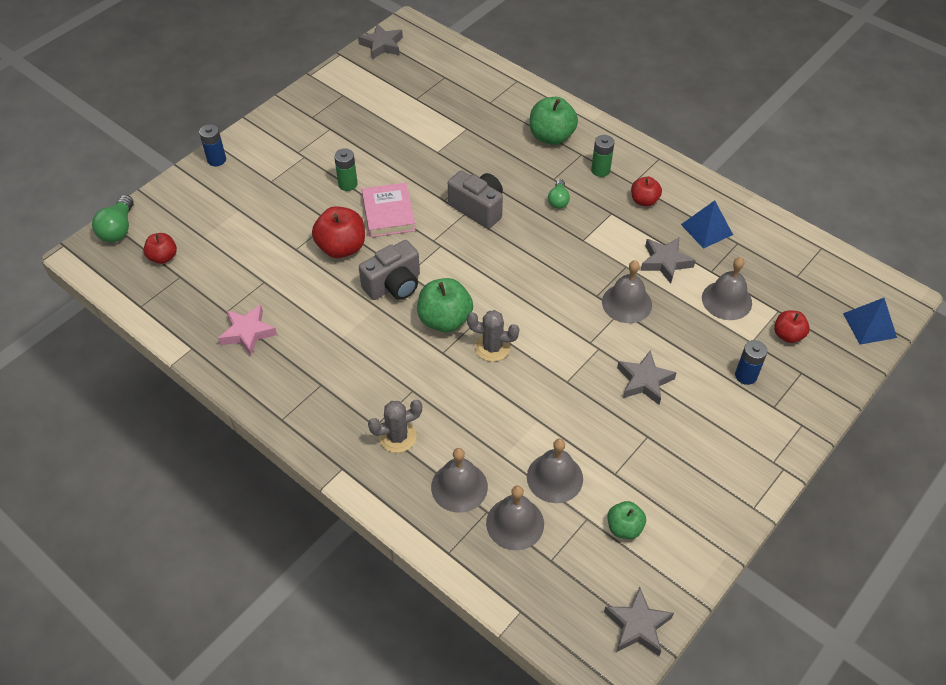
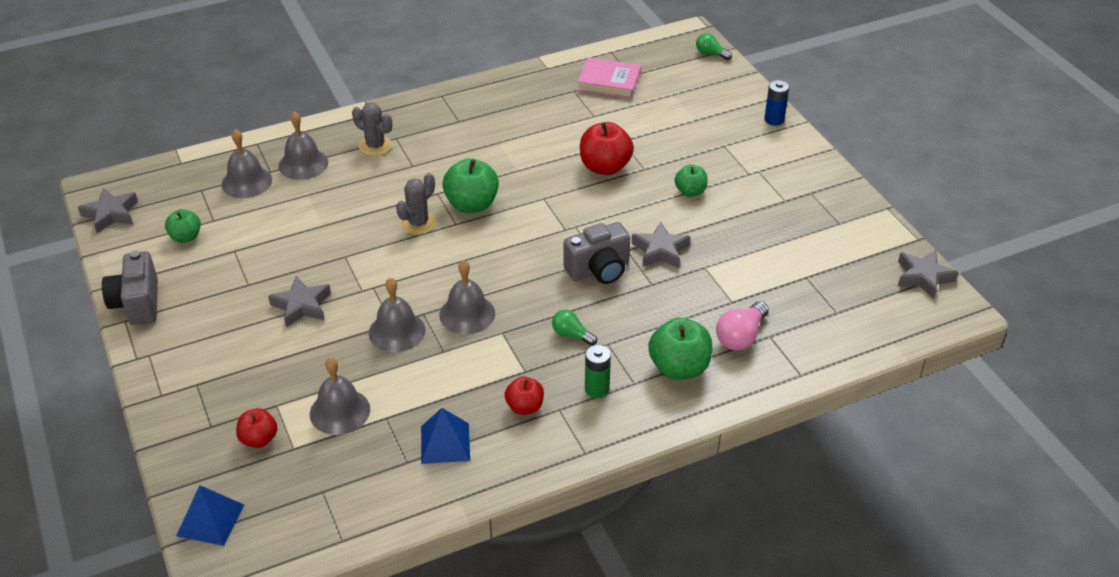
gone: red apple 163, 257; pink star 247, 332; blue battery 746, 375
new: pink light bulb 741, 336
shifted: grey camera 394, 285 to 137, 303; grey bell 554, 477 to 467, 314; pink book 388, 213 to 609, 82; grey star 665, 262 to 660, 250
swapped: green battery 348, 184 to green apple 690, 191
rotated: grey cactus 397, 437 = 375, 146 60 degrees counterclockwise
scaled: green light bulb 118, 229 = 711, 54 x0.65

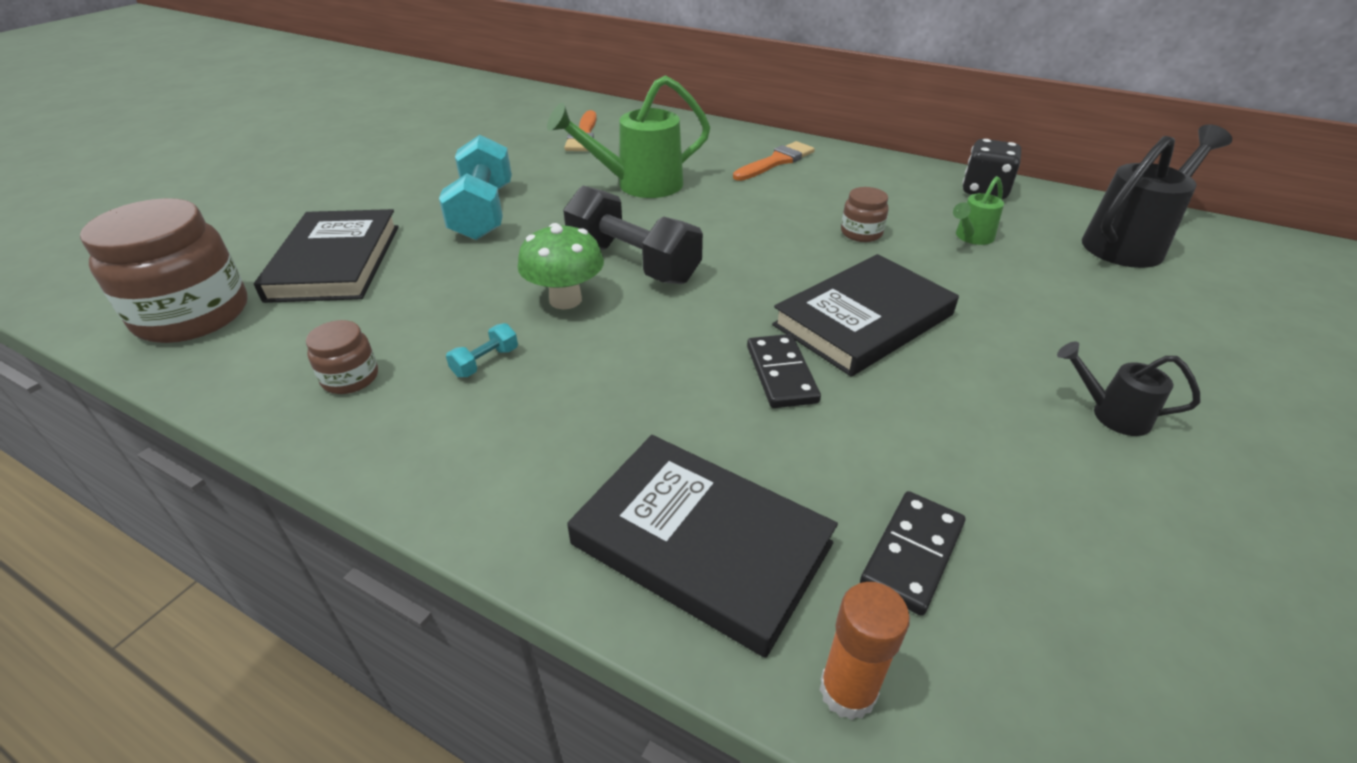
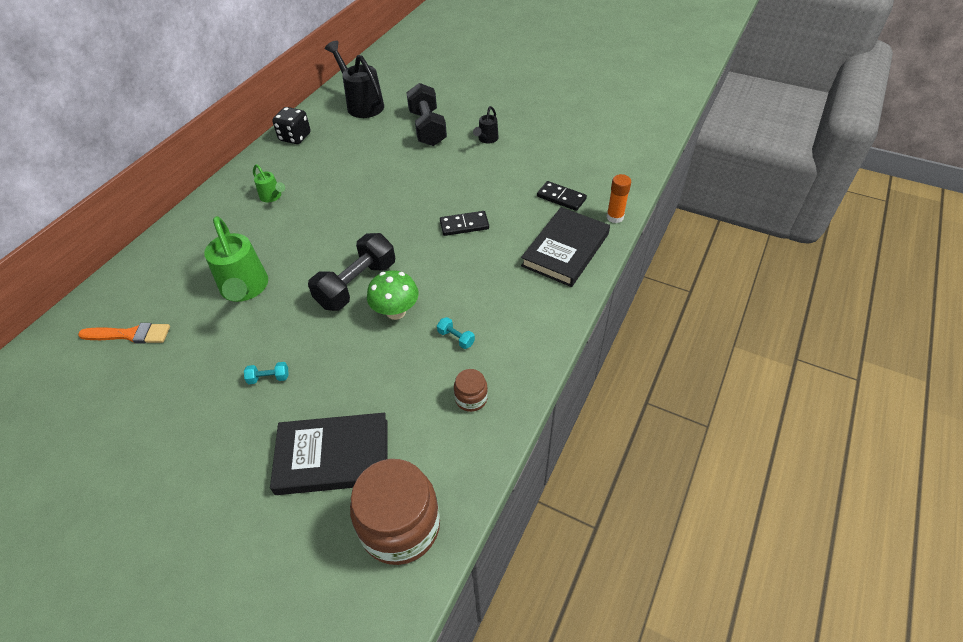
gone: orange brush 776, 162; black book 863, 320; brown jar 861, 233
new: black dumbbell 427, 128
shifted: green watering can 971, 238 to 272, 197
scaled: turquoise dumbbell 483, 212 = 269, 378 x0.41

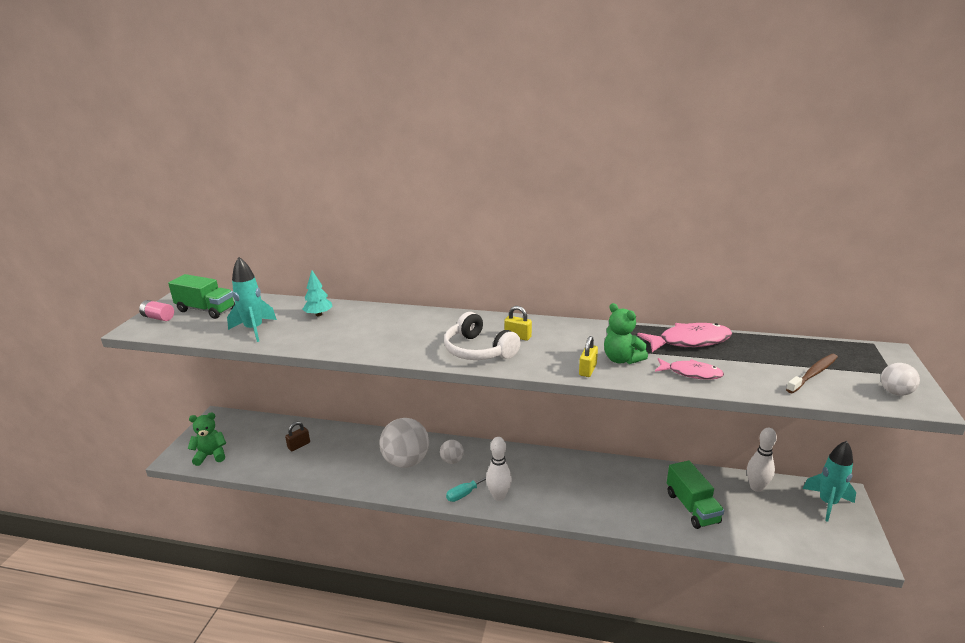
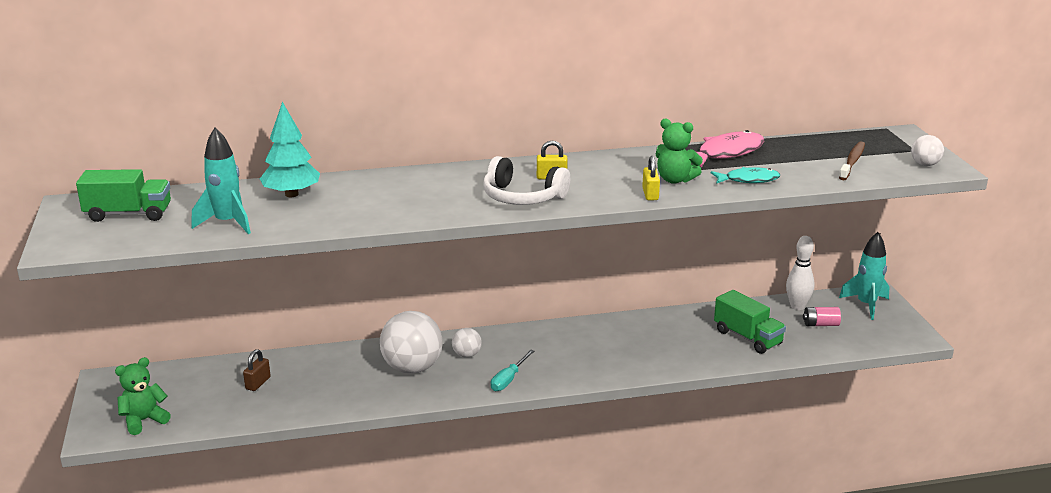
gone: white bowling pin 499, 496
shifted: pink battery 158, 318 to 820, 324
repainted: pink fish 691, 373 to turquoise fish 748, 180
scaled: turquoise tree 319, 314 = 292, 194 x1.55

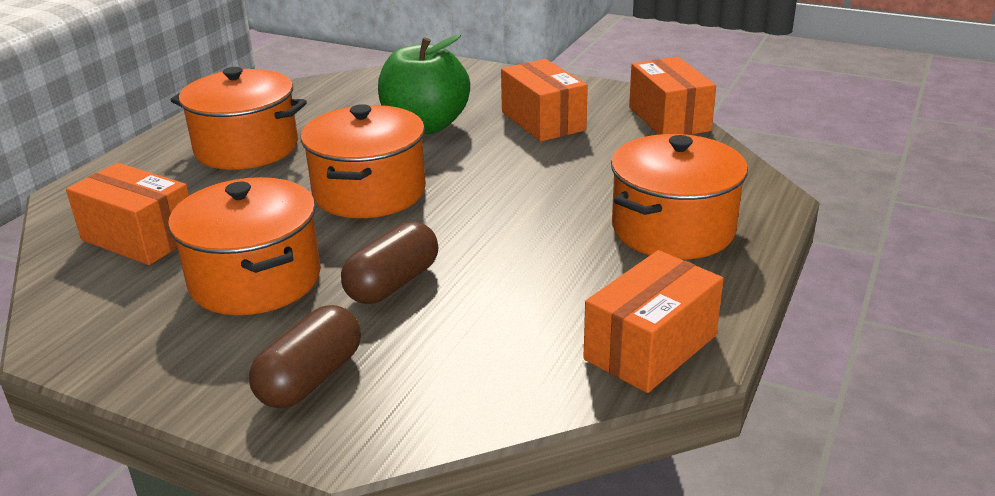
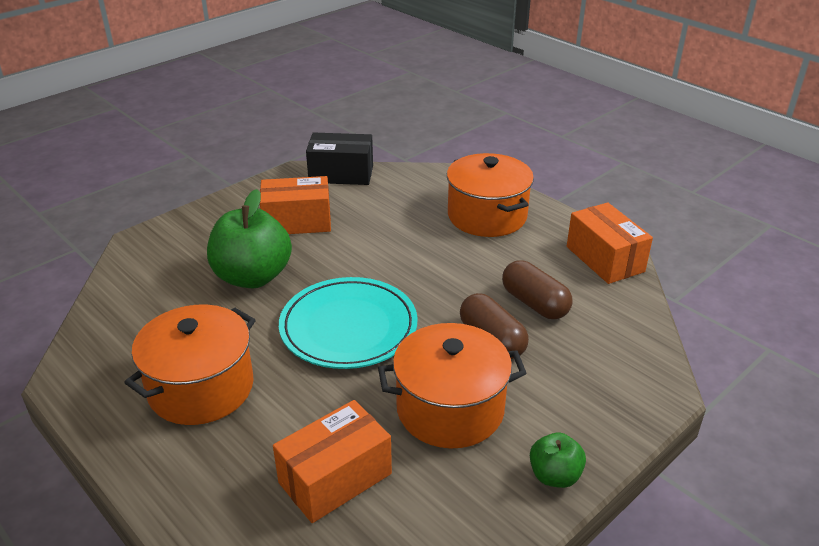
new: green apple 554, 476
shifted: brown capsule 310, 379 to 534, 303
swapped: orange pot 369, 192 to turquoise plate 348, 327
repainted: orange box 669, 119 to black box 341, 174

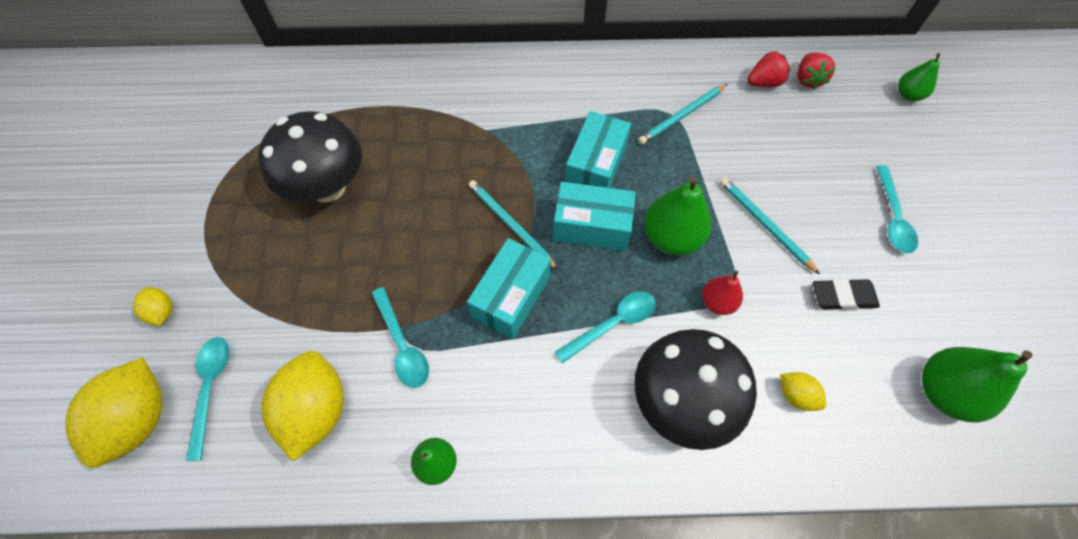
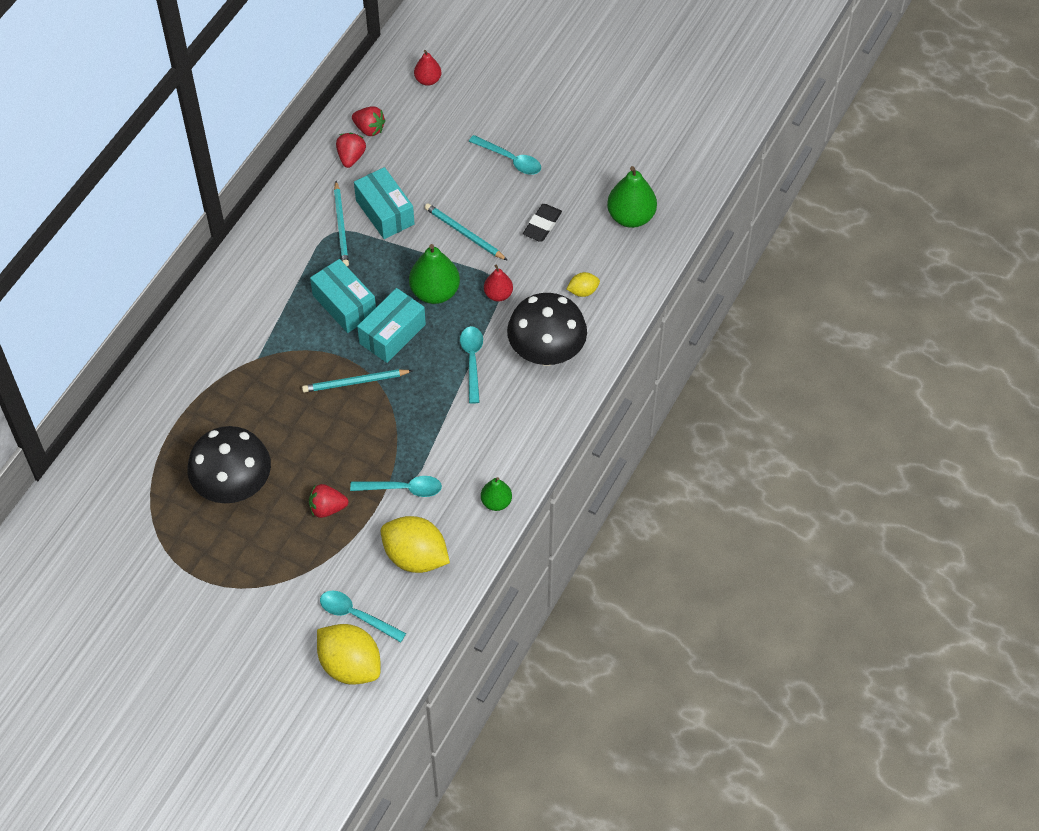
gone: yellow lemon 162, 312
new: red strawberry 327, 508
shifted: turquoise box 511, 297 to 385, 212
repainted: green pear 908, 95 to red pear 428, 80
rotated: turquoise pencil 765, 225 = 464, 233 45 degrees clockwise

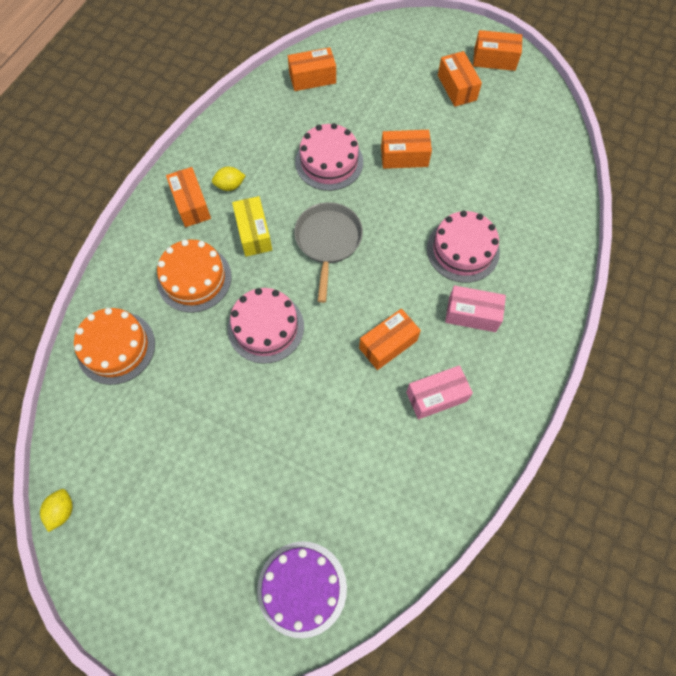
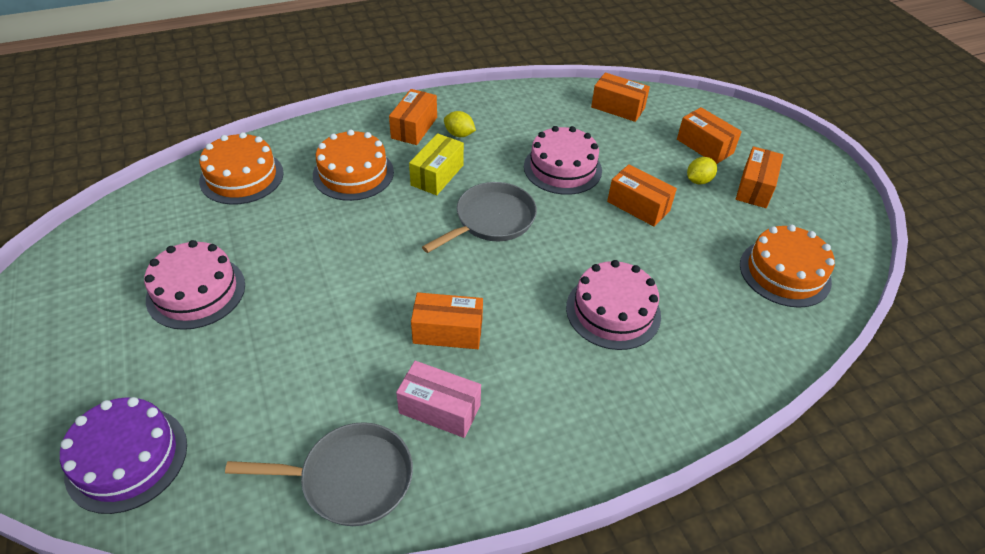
gone: pink box 472, 314
new: grey pan 350, 479; orange cake 784, 273
shifted: pink cake 266, 327 to 196, 291; orange box 494, 59 to 704, 146; yellow lemon 62, 511 to 698, 181

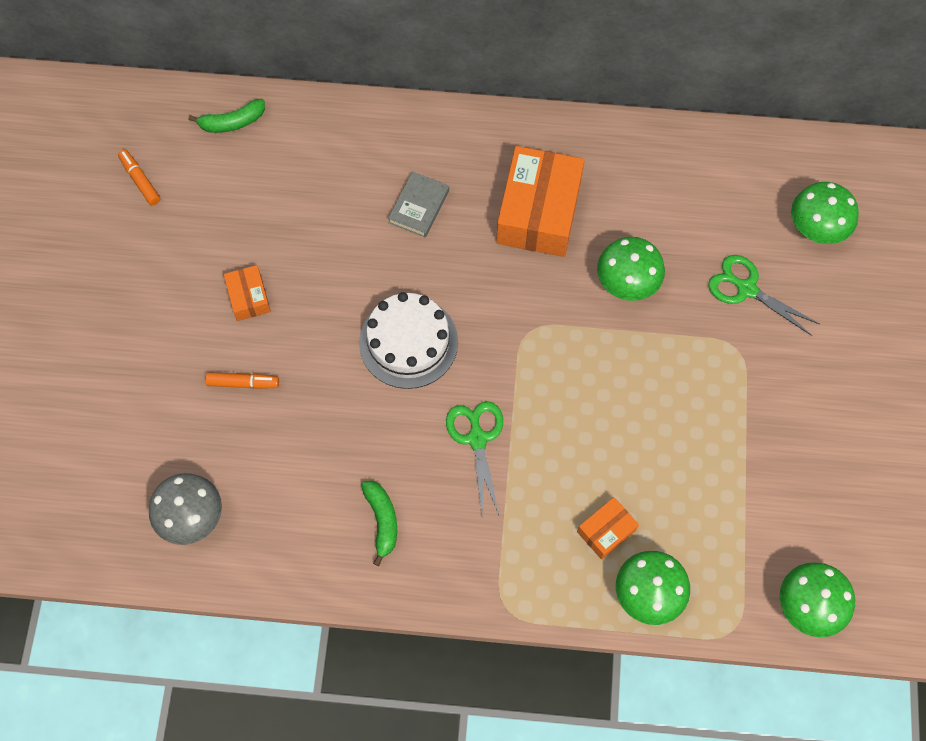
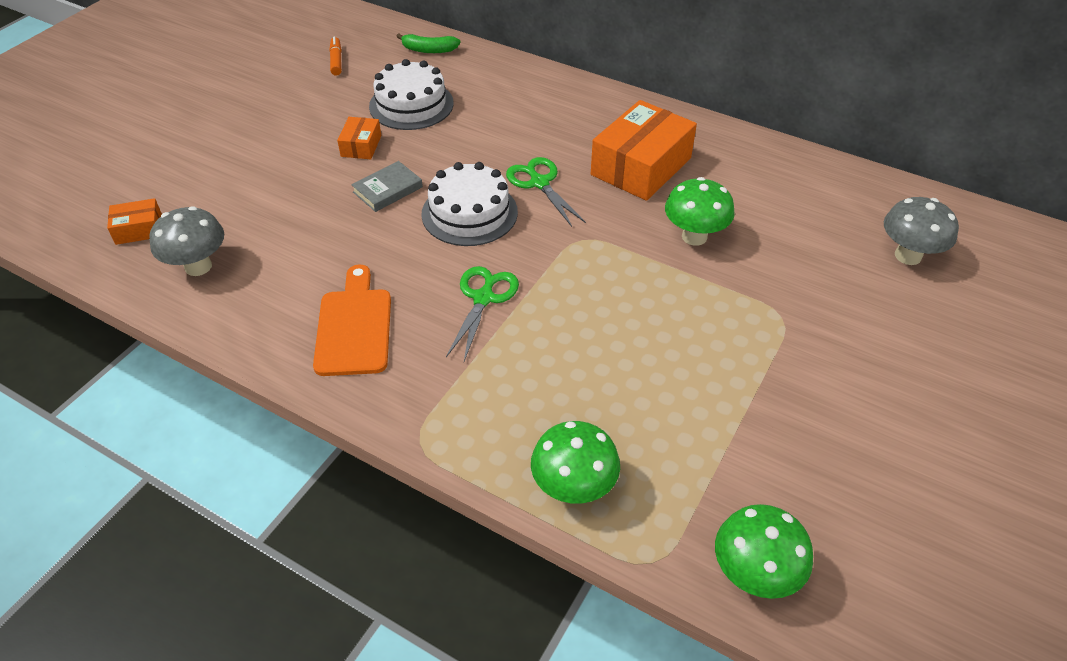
gone: orange marker 243, 383
new: white cake 411, 105
shifted: orange box 606, 531 to 139, 229; grey book 419, 206 to 387, 189; green scissors 746, 289 to 539, 183
swapped: green banana 382, 520 to orange cutting board 354, 327
repainted: green mushroom 815, 230 to grey mushroom 908, 256

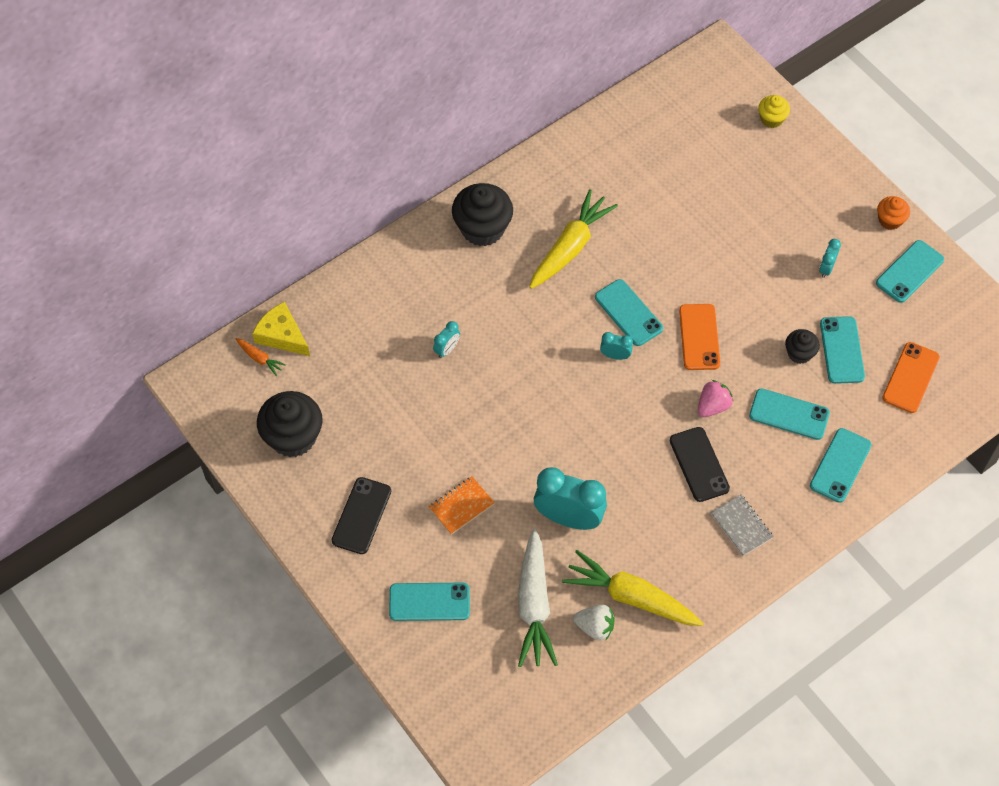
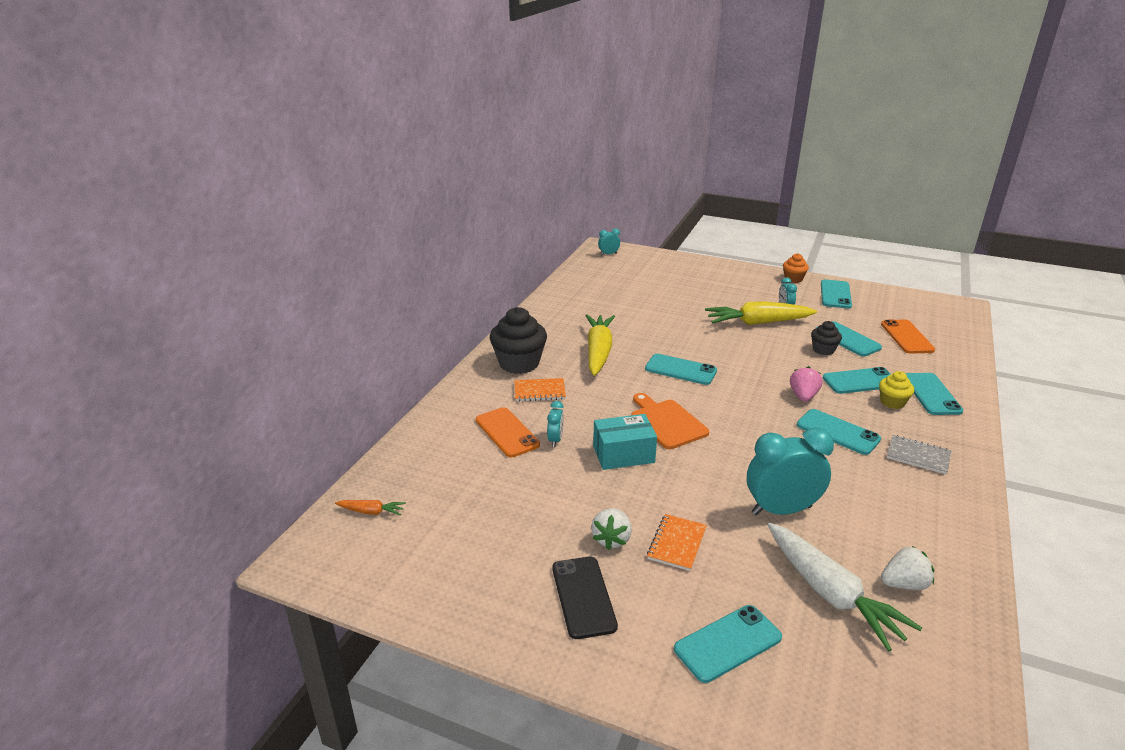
gone: yellow cheese 282, 335; black cupcake 293, 437
new: orange notebook 539, 391; white strawberry 611, 539; turquoise box 623, 454; orange cutting board 666, 422
shifted: orange phone 699, 337 to 507, 432; turquoise clock 615, 355 to 608, 254; yellow carrot 630, 597 to 757, 323; yellow cupcake 771, 119 to 892, 402
repainted: black phone 699, 464 to turquoise phone 837, 432

